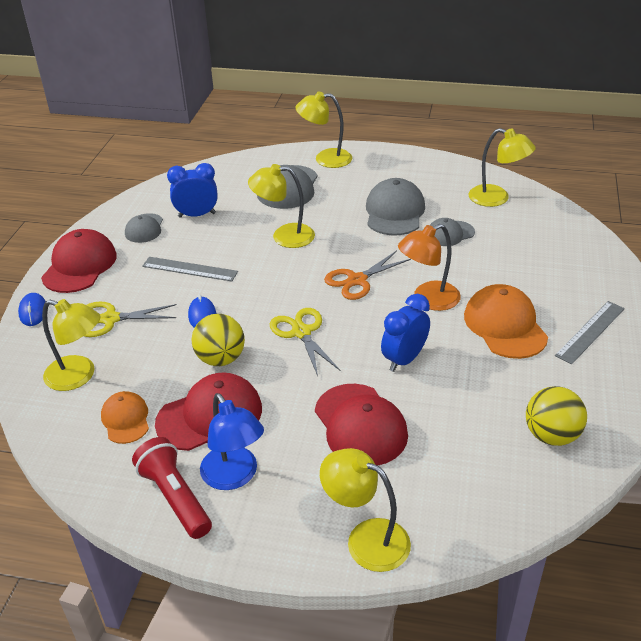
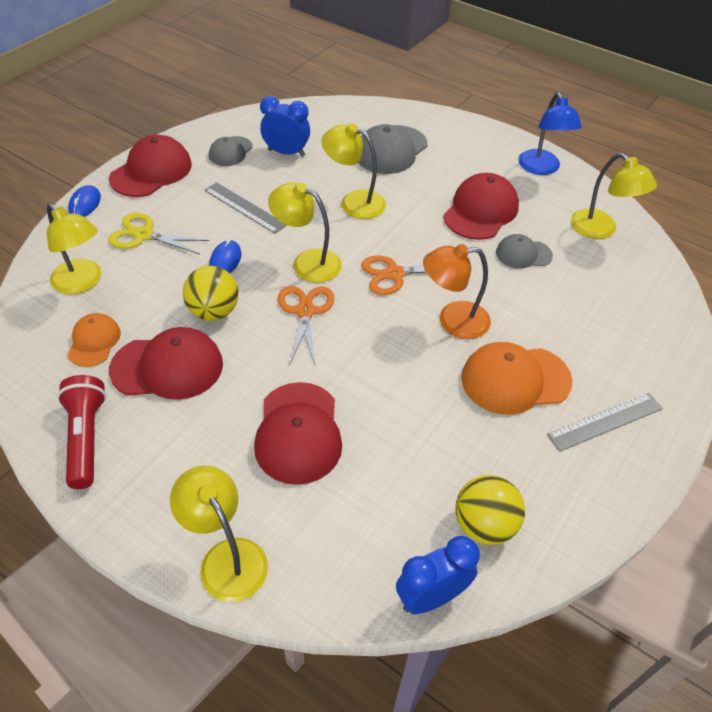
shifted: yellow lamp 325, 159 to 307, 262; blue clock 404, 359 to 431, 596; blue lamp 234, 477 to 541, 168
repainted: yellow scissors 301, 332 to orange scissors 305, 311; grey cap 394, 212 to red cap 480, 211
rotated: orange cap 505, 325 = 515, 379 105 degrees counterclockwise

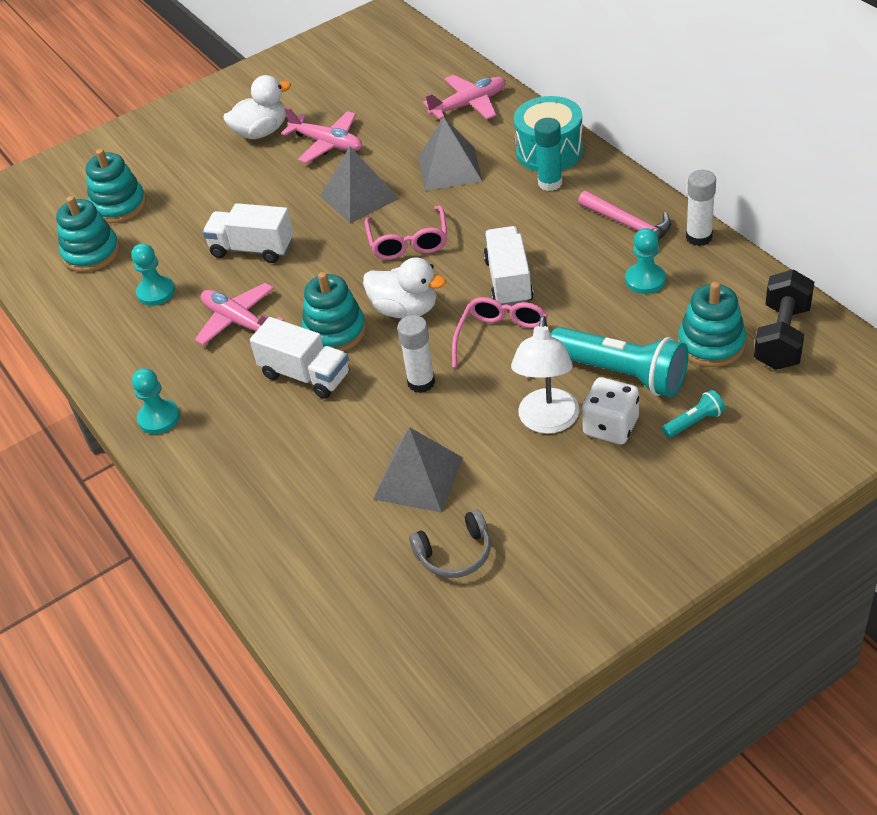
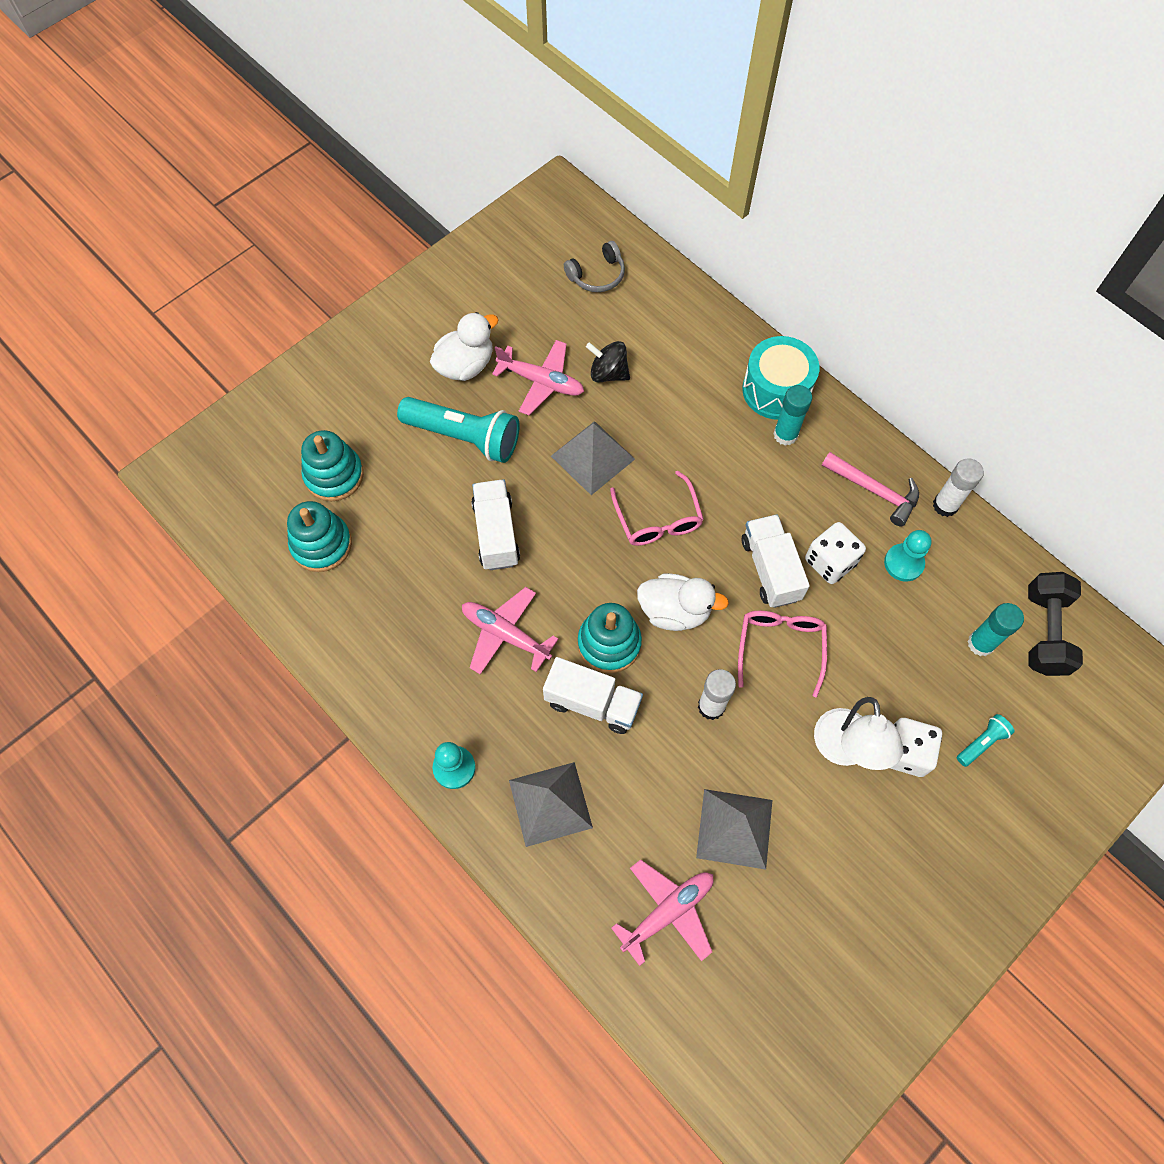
gone: turquoise pawn 156, 292
new: black spinning top 608, 373; white dice 830, 562
shifted: turquoise flashlight 622, 374 to 464, 437; grey pyramid 449, 168 to 550, 803; grey headphones 455, 554 to 597, 275; pink plane 469, 105 to 668, 912
swapped: turquoise stacking toy 711, 344 to turquoise glue stick 980, 643
rotated: white truck 252, 249 = 496, 533 75 degrees clockwise

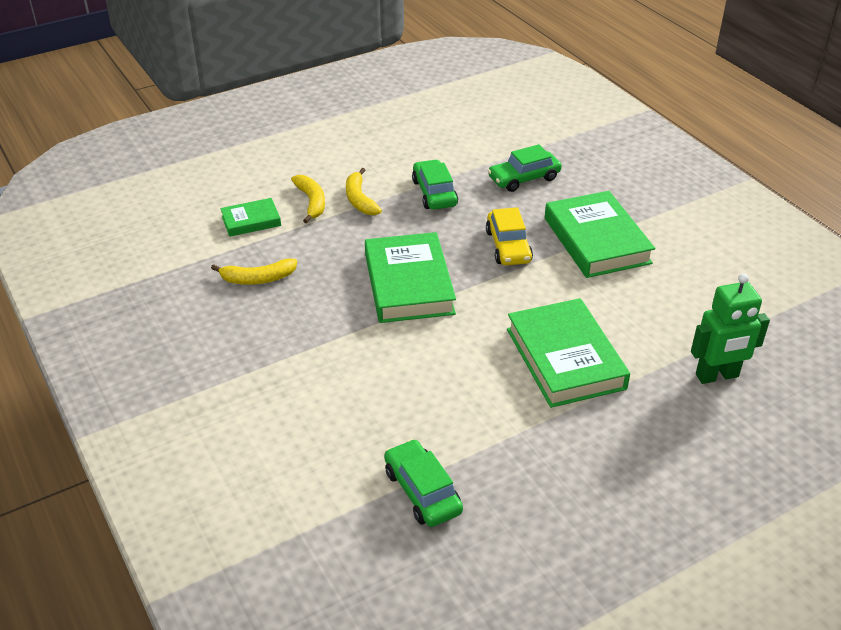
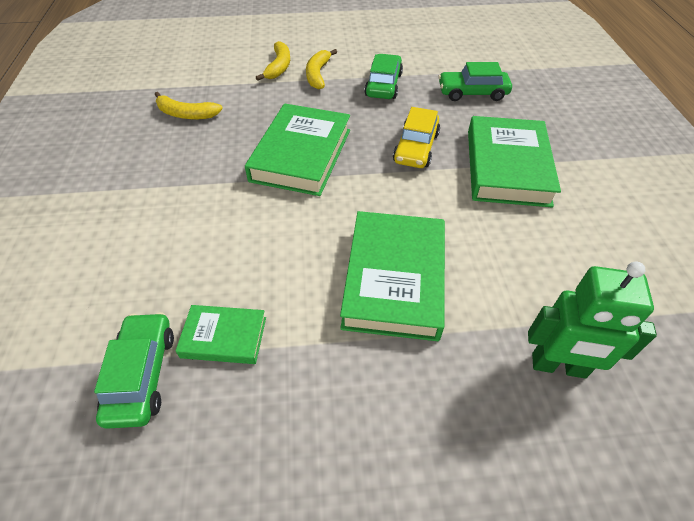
shifted: green book 251, 221 to 224, 337

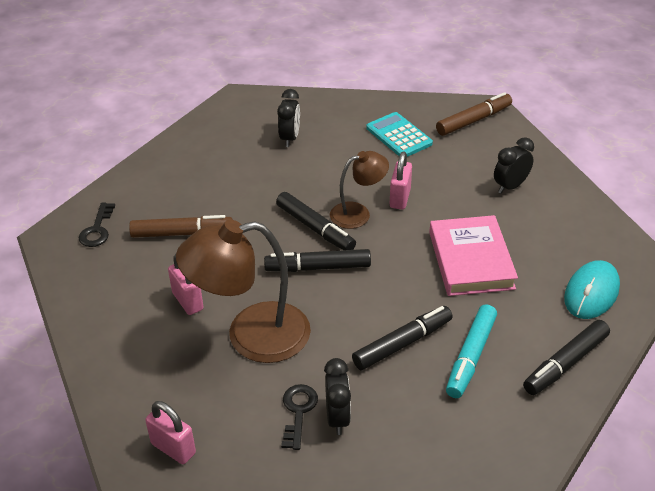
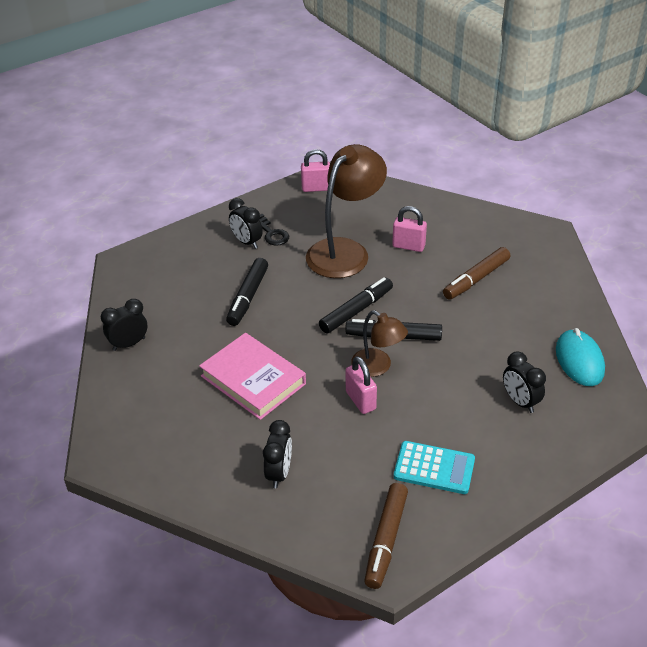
gone: black key 97, 229; turquoise marker 470, 356
shifted: turquoise mouse 591, 293 to 579, 360
swapped: black marker 565, 363 to black clock 129, 344
rotated: brown lamp 358, 213 = 378, 367 75 degrees counterclockwise

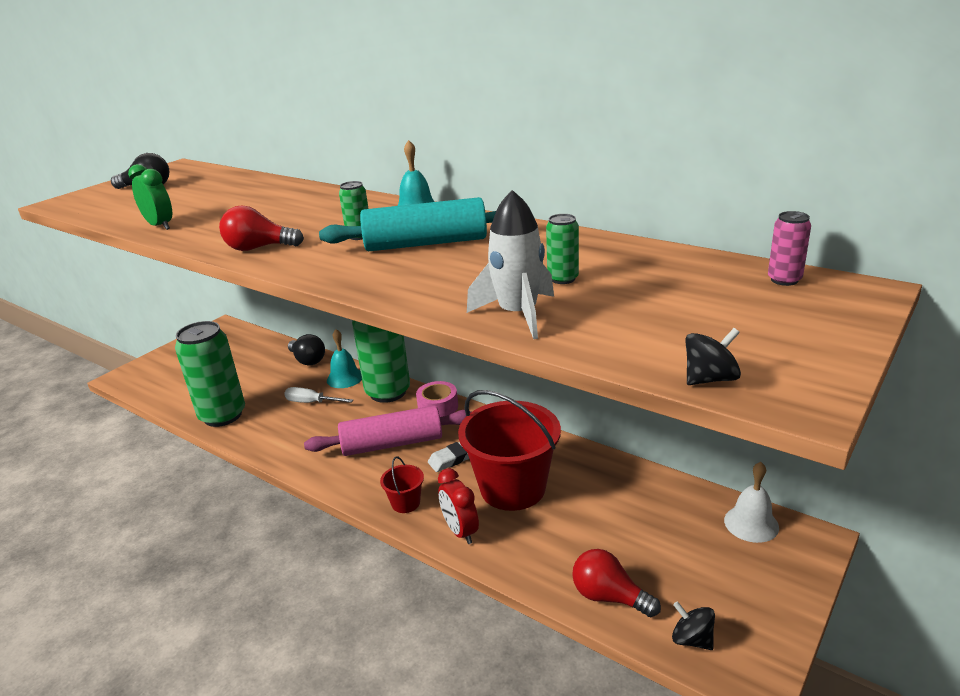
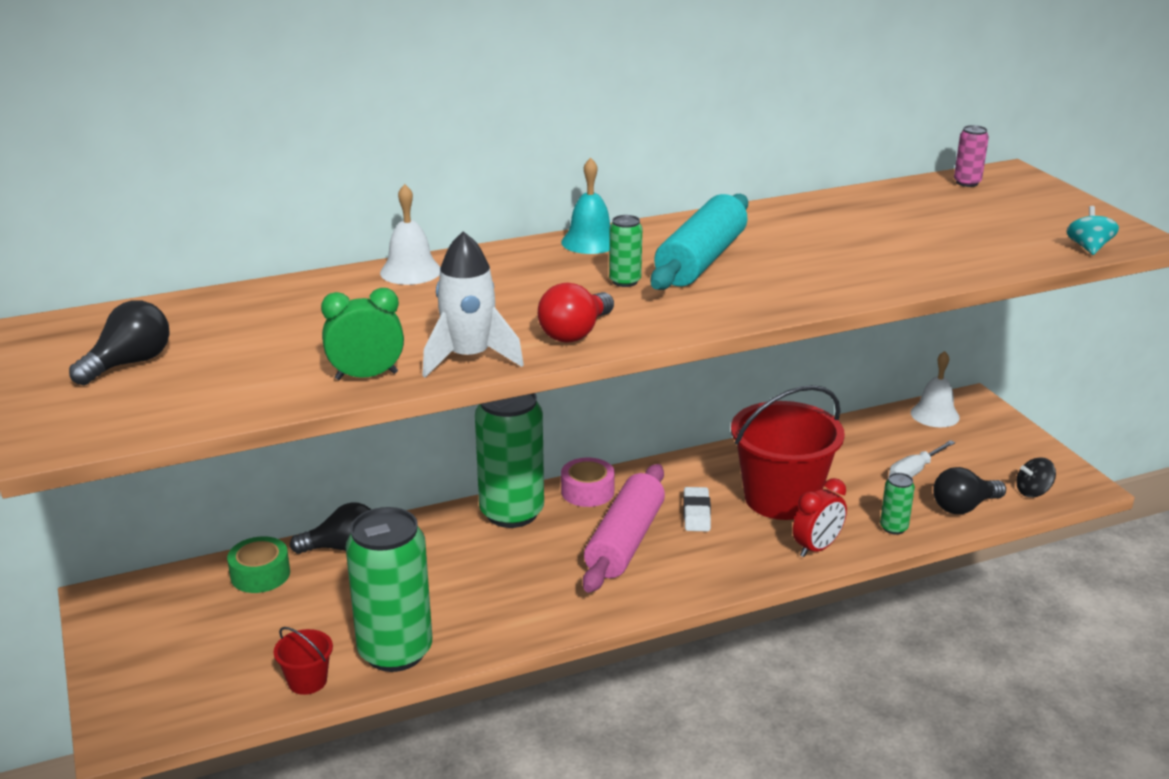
gone: turquoise bell 345, 378
new: green tape 260, 574; white bell 410, 271
shifted: red bucket 405, 503 to 307, 681; white rocket 518, 314 to 469, 358; green can 563, 279 to 893, 528; white screwdriver 311, 402 to 914, 471
repainted: red light bulb 609, 597 to black light bulb 963, 507; black spinning top 710, 379 to turquoise spinning top 1088, 248
rotated: red clock 460, 531 = 817, 548 45 degrees counterclockwise

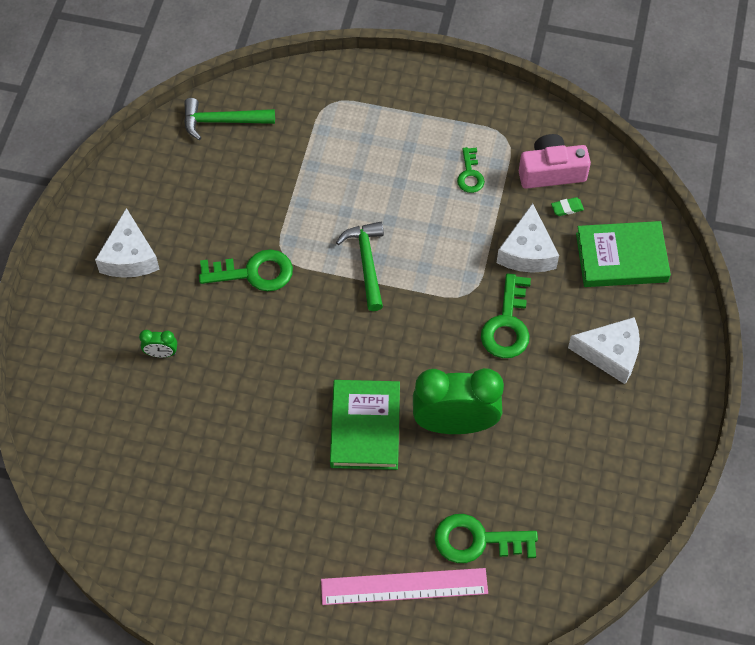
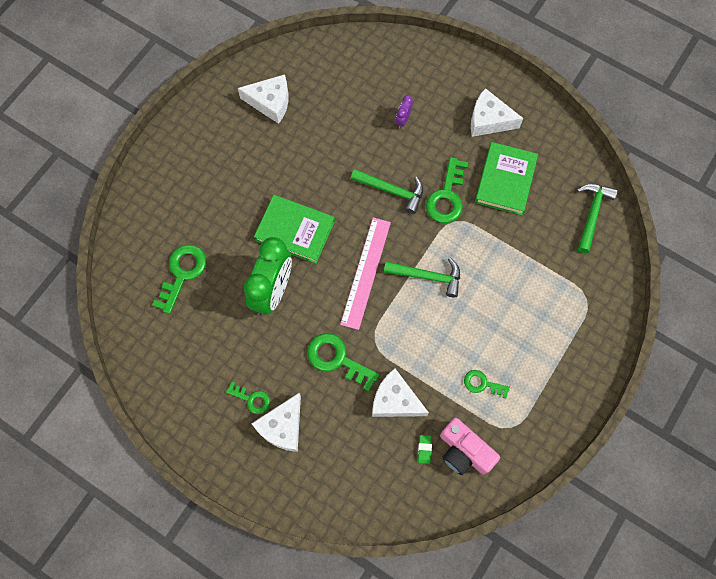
new: green key 252, 399; white cheese 270, 102; green hammer 391, 191
shifted: pink ruler 404, 586 to 366, 272; green book 621, 257 to 505, 180
repainted: green clock 161, 353 to purple clock 403, 120
rotated: pink camera 551, 172 = 464, 451 120 degrees clockwise

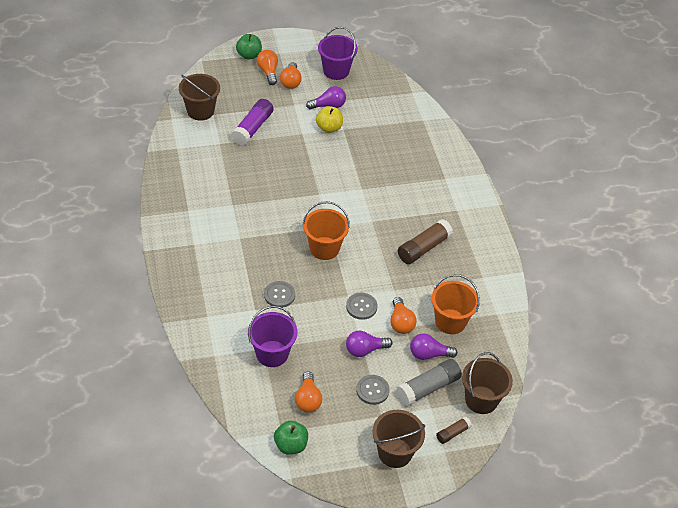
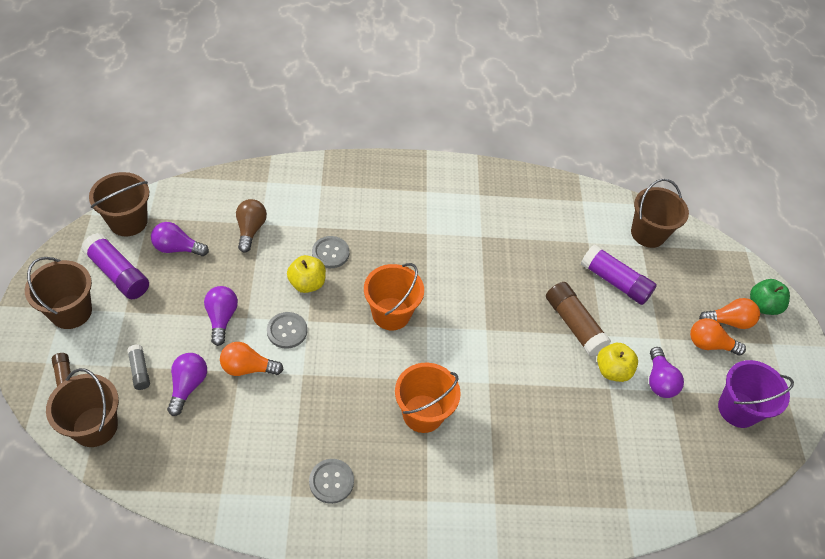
new: purple glue stick 118, 273; yellow apple 307, 283
shifted: grey button 372, 390 to 331, 481; orange bucket 450, 321 to 423, 413; brown glue stick 423, 248 to 574, 324
swapped: green apple 291, 445 to brown bucket 128, 222; purple bucket 272, 354 to brown light bulb 250, 230
repainted: orange light bulb 308, 399 to purple light bulb 177, 248
scaled: grey glue stick 428, 388 = 140, 371 x0.54

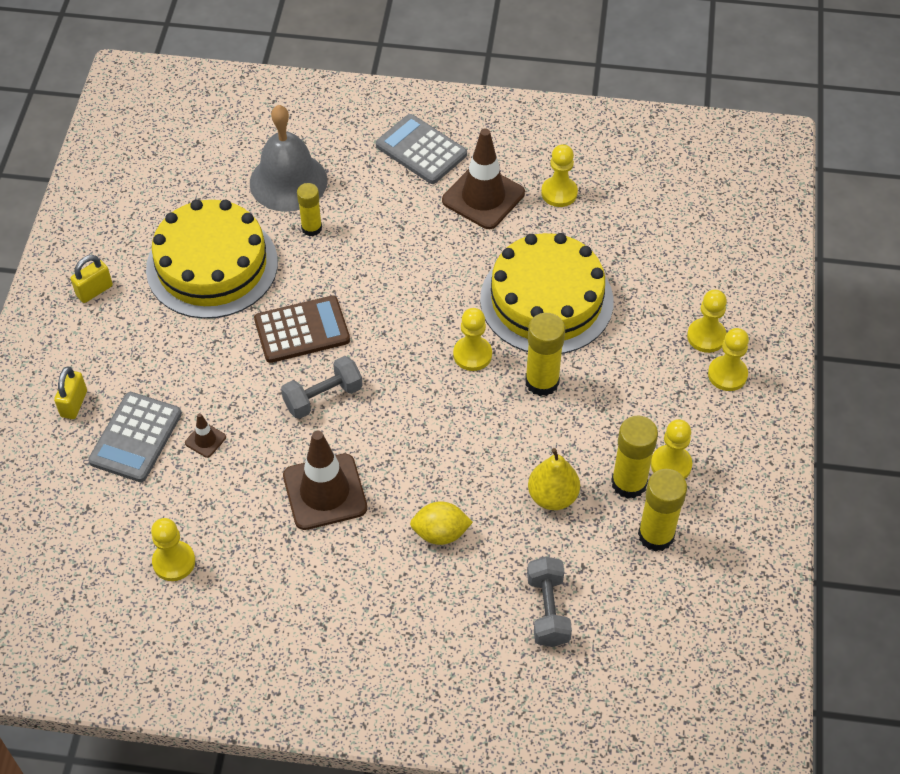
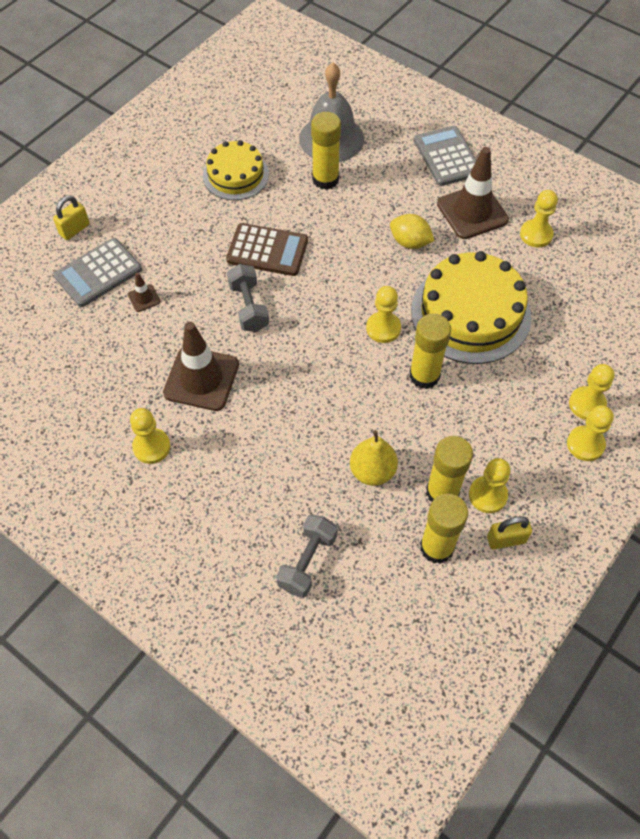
shifted: yellow pawn 174, 562 to 151, 447; yellow lemon 440, 533 to 410, 242; yellow padlock 94, 291 to 506, 539
rotated: grey dumbbell 323, 397 = 249, 307 75 degrees clockwise
scaled: yellow cake 212, 265 = 236, 175 x0.61; yellow glue stick 311, 228 = 325, 179 x1.54

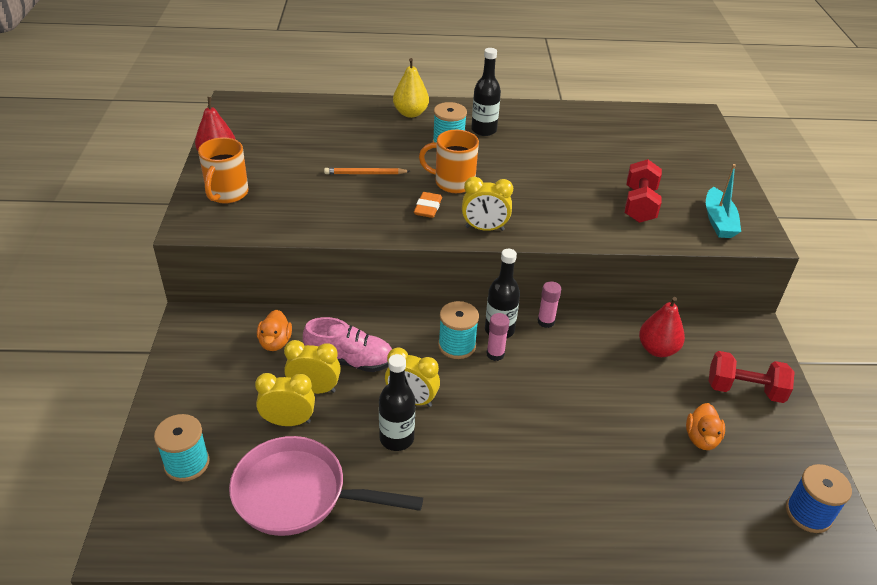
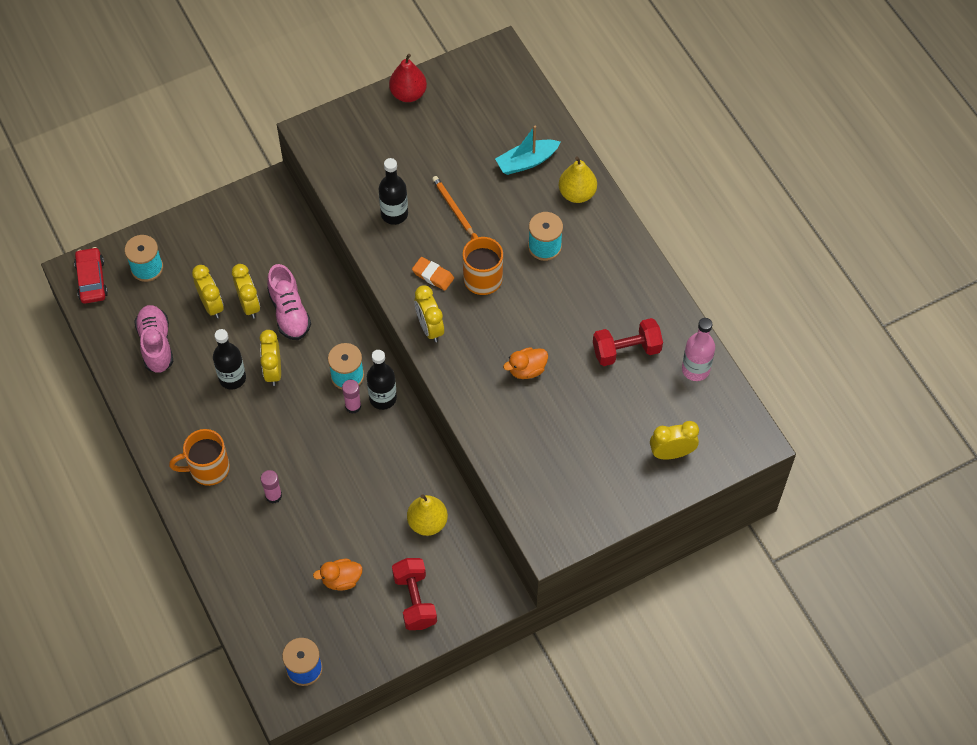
new: red car 92, 280; yellow clock 671, 453; pink bottle 695, 369
shifted: orange mug 227, 194 to 208, 469; pink glue stick 546, 321 to 273, 496; black bottle 484, 130 to 394, 214; turquoise boat 718, 221 to 527, 162; orange duck 275, 342 to 527, 370; red dumbbell 639, 205 to 626, 350
swapped: pink pan 298, 494 to pink shoe 156, 344
repainted: red pear 657, 349 to yellow pear 427, 522
rotated: orange eraser 428, 208 = 433, 275 45 degrees clockwise

